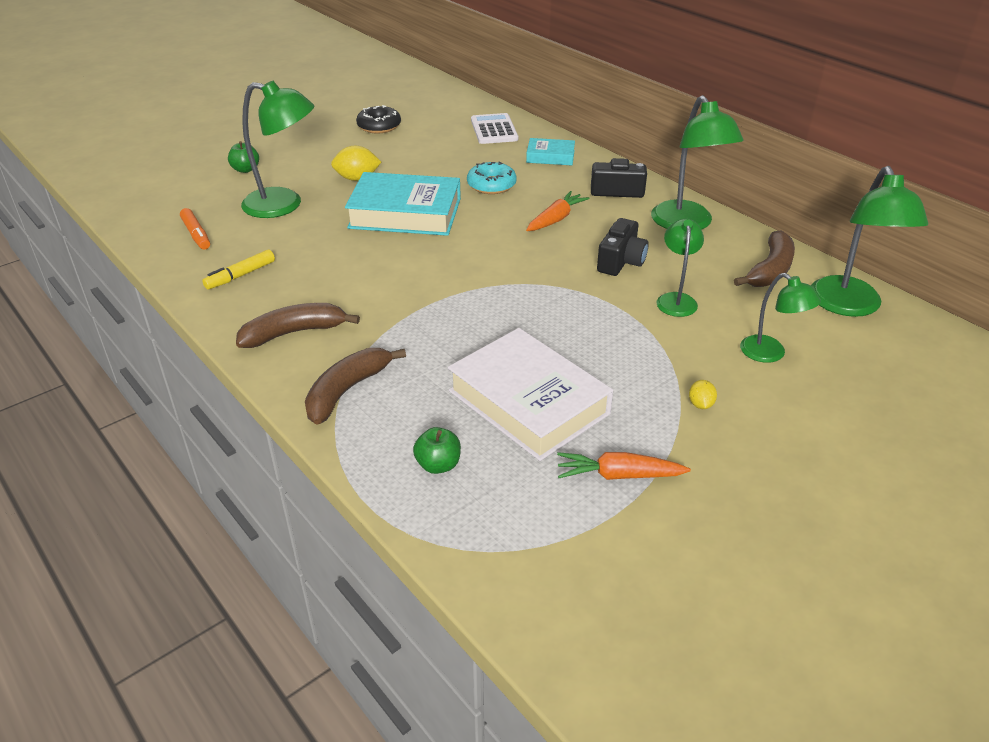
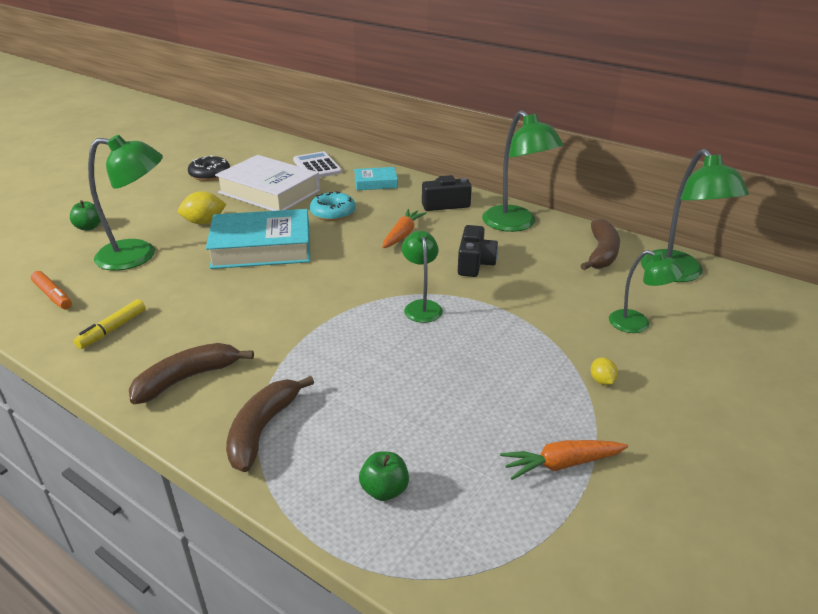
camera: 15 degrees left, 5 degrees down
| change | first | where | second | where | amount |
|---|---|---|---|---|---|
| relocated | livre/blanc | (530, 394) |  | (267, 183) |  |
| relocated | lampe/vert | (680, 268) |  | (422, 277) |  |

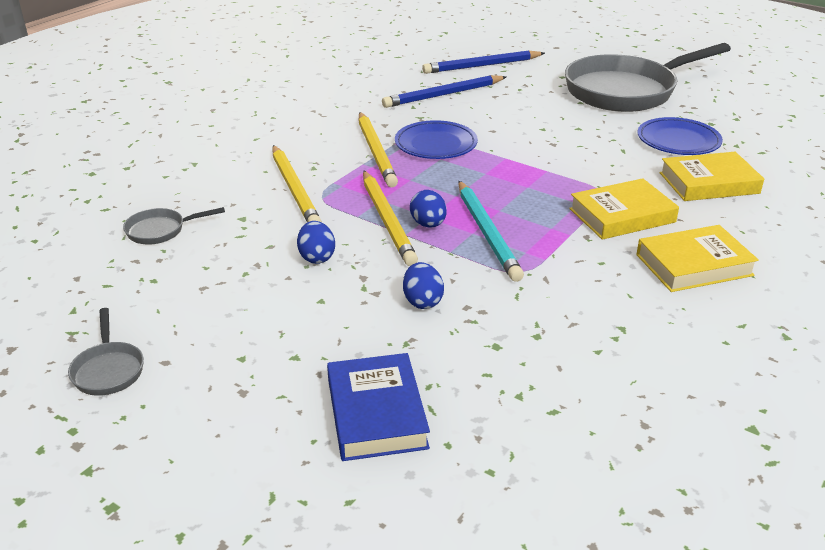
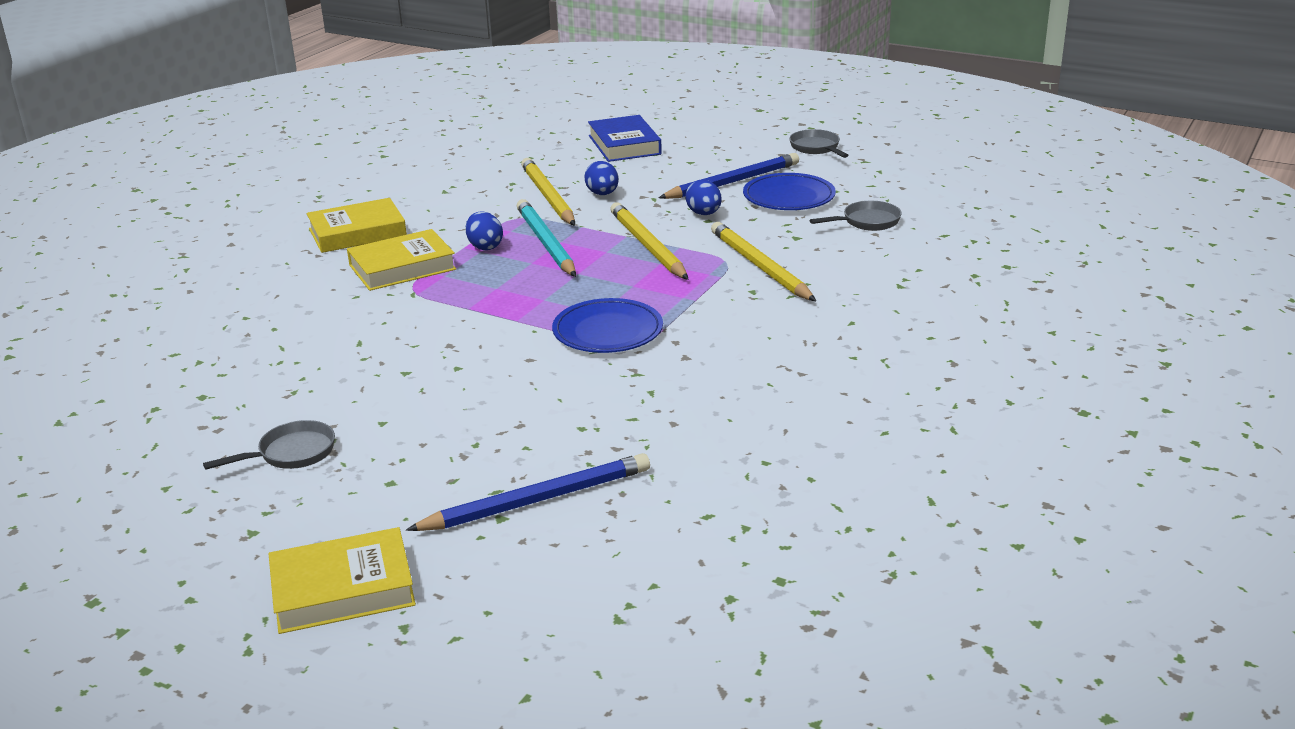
camera: 175 degrees right, 5 degrees down
| change | first | where | second | where | amount |
|---|---|---|---|---|---|
| relocated | crayon/jaune | (378, 149) |  | (548, 192) |  |
| relocated | crayon/bleu | (444, 91) |  | (729, 176) |  |
| relocated | œuf/bleu | (428, 209) |  | (484, 230) |  |
| relocated | assiette/bleu | (680, 136) |  | (789, 191) |  |
| relocated | livre/jaune | (711, 176) |  | (342, 580) |  |
| size | poêle/gris | (648, 77) |  | (269, 445) | x0.40 |

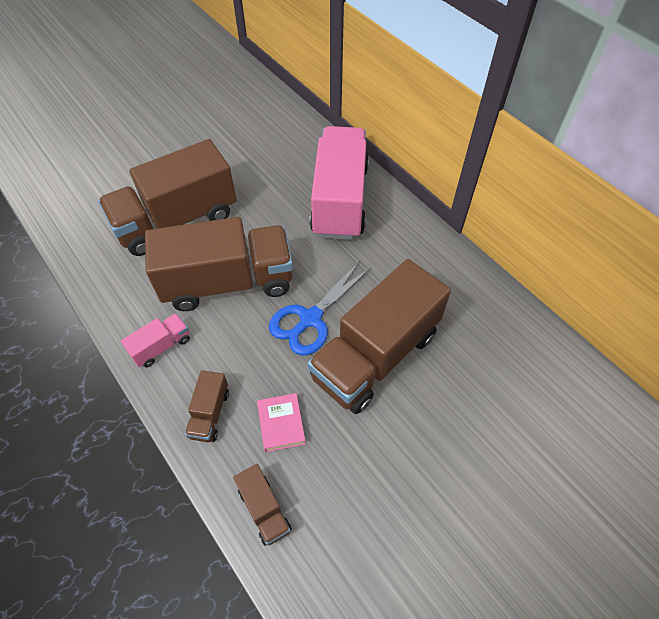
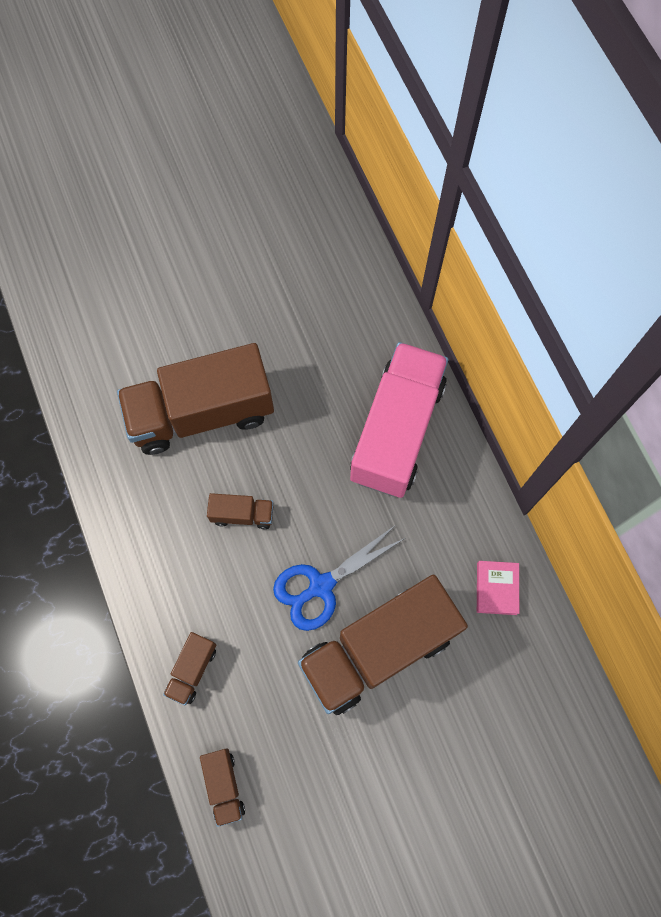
camera: 15 degrees right, 15 degrees up
| change | first | where | second | where | amount |
|---|---|---|---|---|---|
| missing | camion/rose | (155, 340) |  |  |  |
| relocated | livre/rose | (281, 422) |  | (498, 588) |  |
| size | camion/marron | (219, 264) |  | (240, 511) | x0.43 |

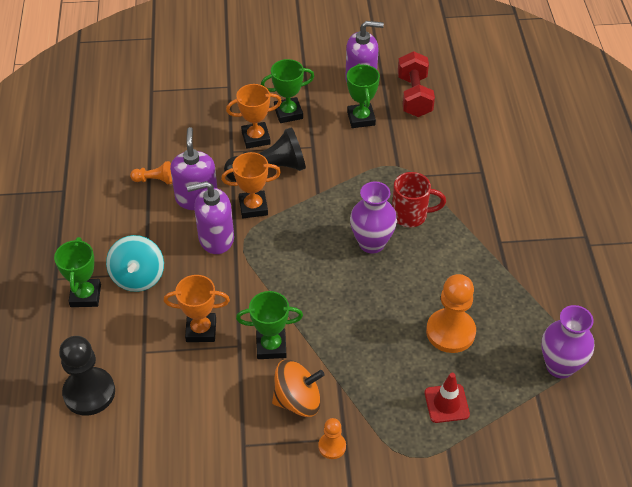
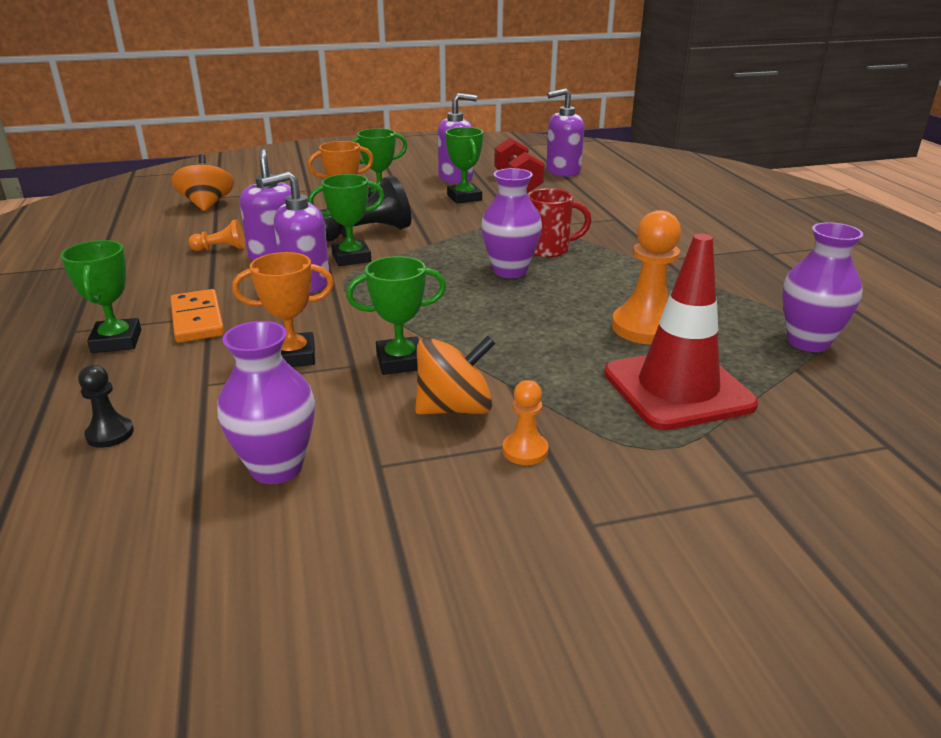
camera: 10 degrees left, 20 degrees down
| change | first | where | second | where | amount |
|---|---|---|---|---|---|
| appeared |  |  | toupie/orange | (202, 182) |  |
| appeared |  |  | vase/violet | (266, 402) |  |
| appeared |  |  | distributeur de savon/violet | (565, 132) |  |
| exchanged | toupie/turquoise | (135, 263) | domino/orange | (197, 316) |  |
| colour | trophée/orange | (251, 185) | trophée/vert | (346, 220) |  |
| size | pion/noir | (87, 376) |  | (106, 406) | x0.52 |
| size | cône de chantier/rouge | (447, 398) |  | (681, 332) | x1.96 |

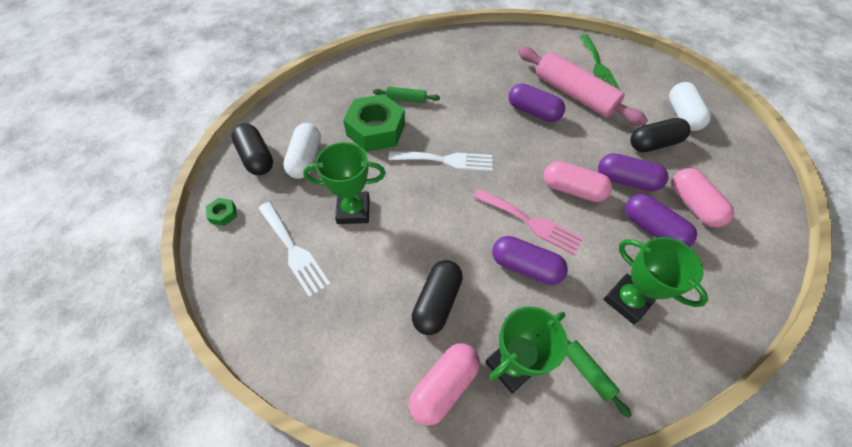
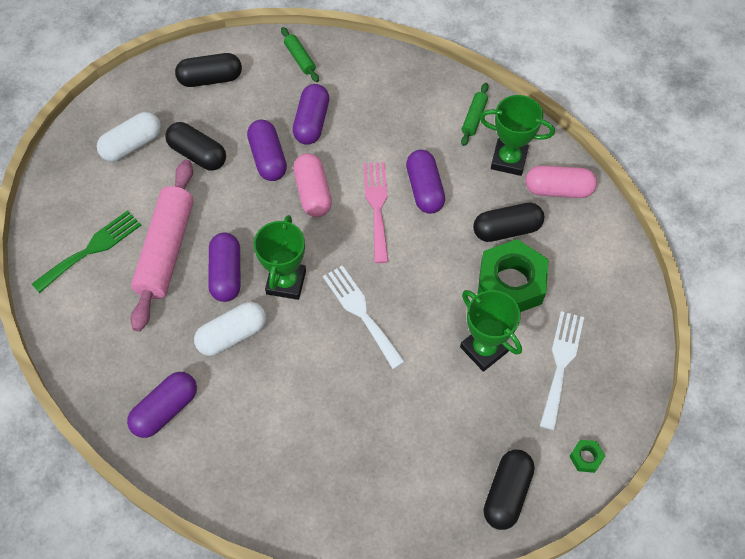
camera: 125 degrees left, 5 degrees up
| change | first | where | second | where | amount |
|---|---|---|---|---|---|
| missing | gélule/rose | (703, 197) |  |  |  |
| appeared |  |  | gélule/violet | (162, 405) |  |
| appeared |  |  | gélule/noir | (208, 70) |  |
| relocated | gélule/blanc | (302, 151) |  | (230, 329) |  |
| relocated | écrou/vert | (374, 123) |  | (513, 275) |  |
| relocated | rouleau à pâtisserie/vert | (406, 95) |  | (300, 54) |  |
| relocated | trophée/vert | (655, 280) |  | (280, 257) |  |

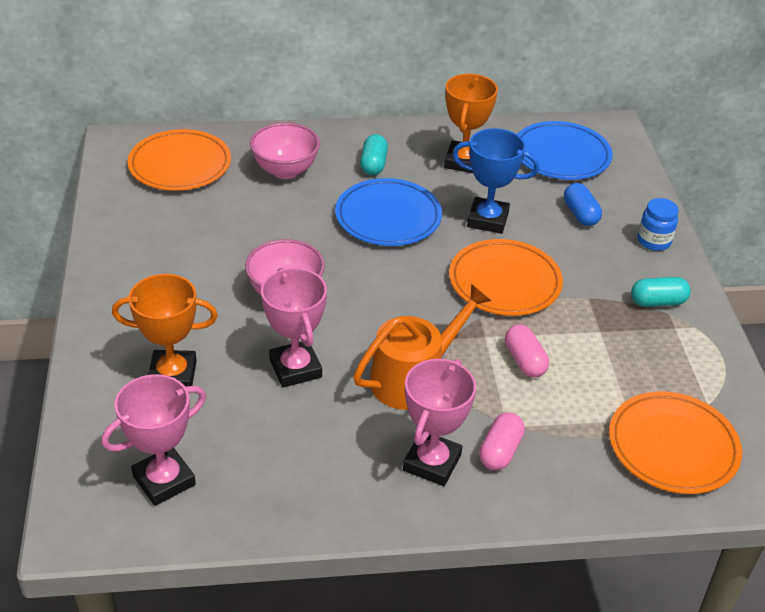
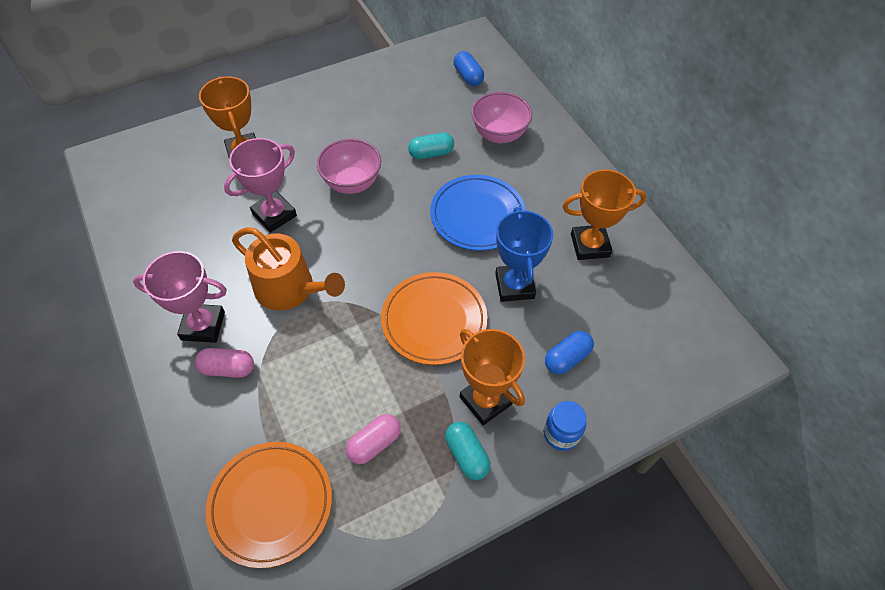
camera: 70 degrees right, 15 degrees up
| change | first | where | second | where | amount |
|---|---|---|---|---|---|
| missing | trophée/rose | (153, 440) |  |  |  |
| missing | assiette/bleu | (565, 150) |  |  |  |
| appeared |  |  | trophée/orange | (492, 377) |  |
| relocated | gélule/turquoise | (374, 154) |  | (431, 146) |  |
| relocated | gélule/rose | (527, 351) |  | (373, 439) |  |
| exchanged | assiette/orange | (179, 160) | gélule/bleu | (469, 68) |  |

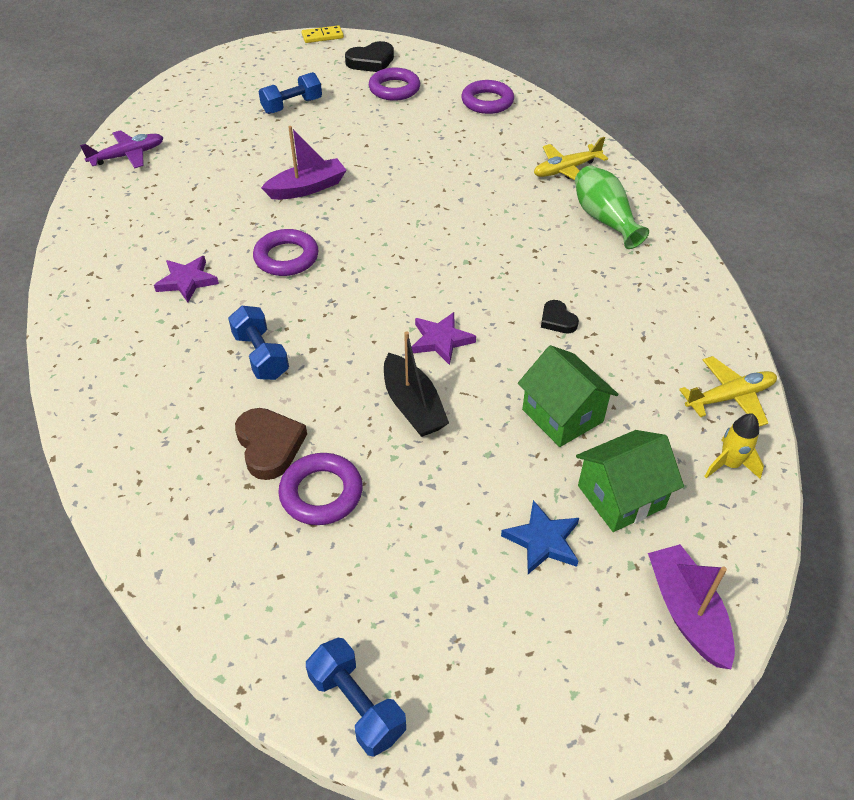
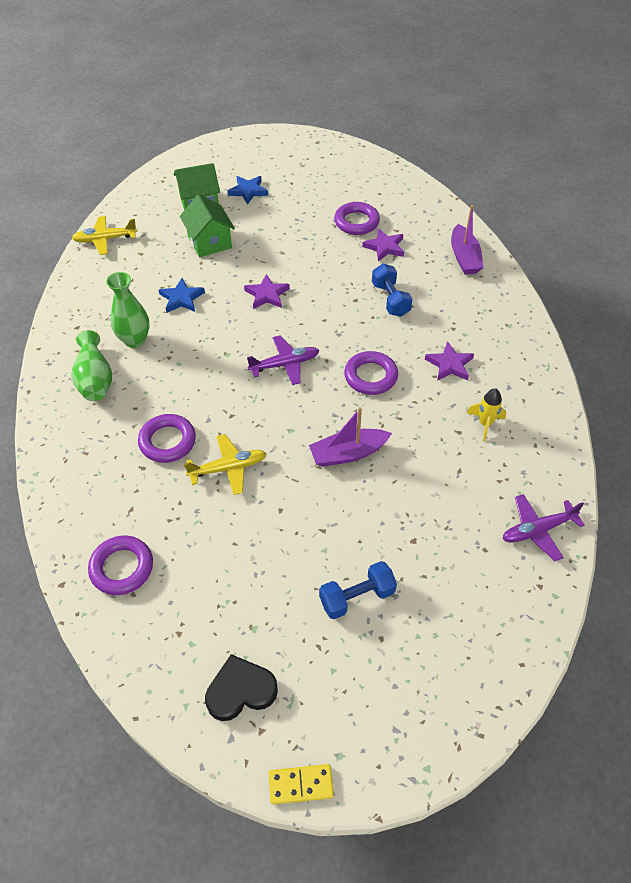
camera: 170 degrees left, 5 degrees up
| change | first | where | second | where | amount |
|---|---|---|---|---|---|
| missing | haltère/bleu | (356, 697) |  |  |  |
| missing | bateau/noir | (416, 384) |  |  |  |
| appeared |  |  | vase/vert | (128, 310) |  |
| appeared |  |  | avion/violet | (283, 360) |  |
| relocated | anneau/violet | (394, 84) |  | (167, 438) |  |
| relocated | avion/jaune | (571, 158) |  | (225, 464) |  |
| relocated | bateau/violet | (691, 606) |  | (467, 240) |  |
| relocated | fusée/jaune | (734, 446) |  | (486, 415) |  |
| exchanged | cœur/marron | (271, 444) | étoile/violet | (383, 245) |  |
| exchanged | cœur/noir | (560, 316) | étoile/bleu | (182, 295) |  |

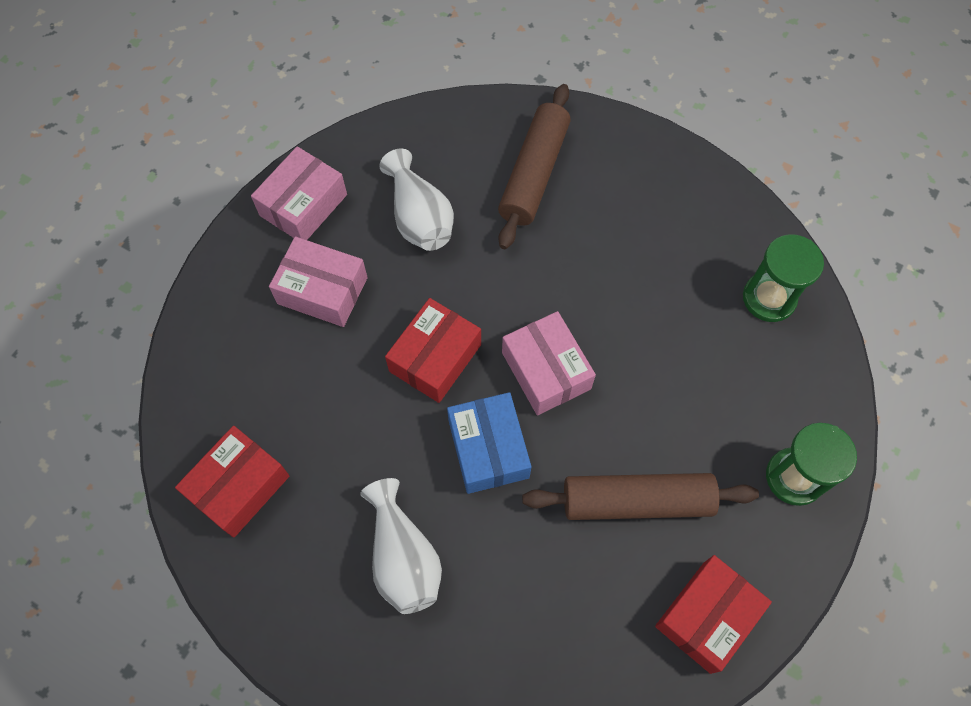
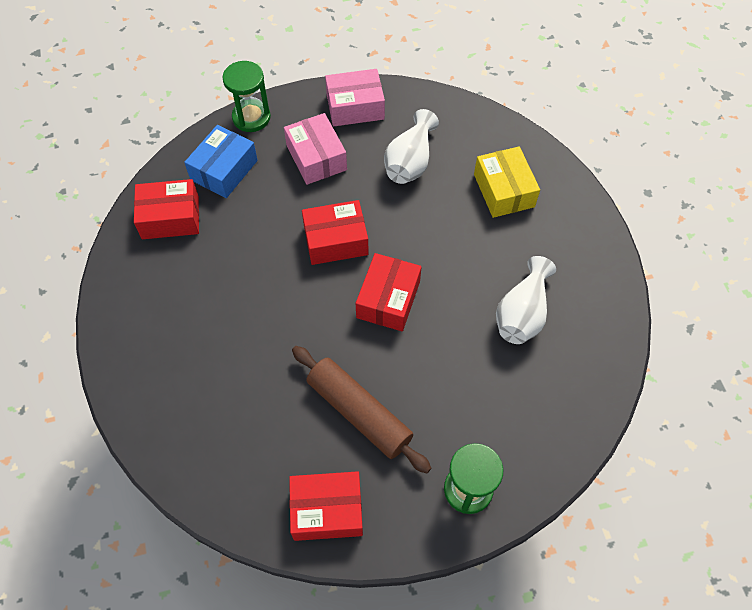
camera: 45 degrees right, 5 degrees down
| change | first | where | second | where | amount |
|---|---|---|---|---|---|
| relocated | vase/blanc | (401, 546) |  | (526, 300) |  |
| relocated | boîte/bleu | (489, 443) |  | (221, 161) |  |
| relocated | sablier/vert | (783, 278) |  | (246, 96) |  |
| exchanged | rouleau à pâtisserie/marron | (534, 166) | boîte/jaune | (507, 182) |  |
| colour | boîte/rose | (549, 363) | boîte/rouge | (389, 292) |  |

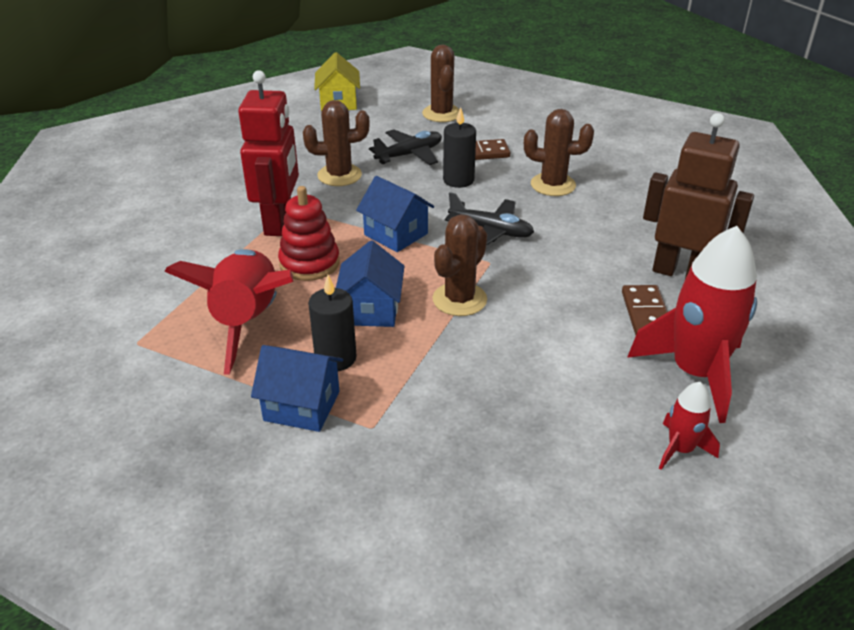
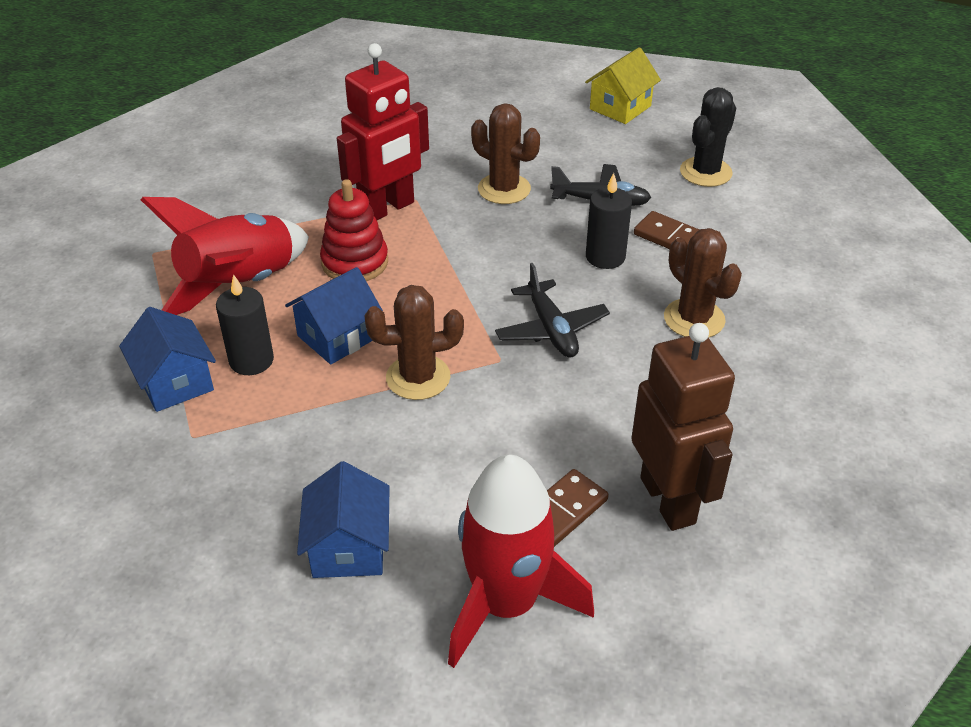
camera: 45 degrees right, 5 degrees up
| change | first | where | second | where | amount |
|---|---|---|---|---|---|
| missing | fusée/rouge | (689, 426) |  |  |  |
| relocated | maison/bleu | (395, 214) |  | (343, 519) |  |
| colour | cactus/marron | (441, 83) | cactus/noir | (708, 137) |  |

